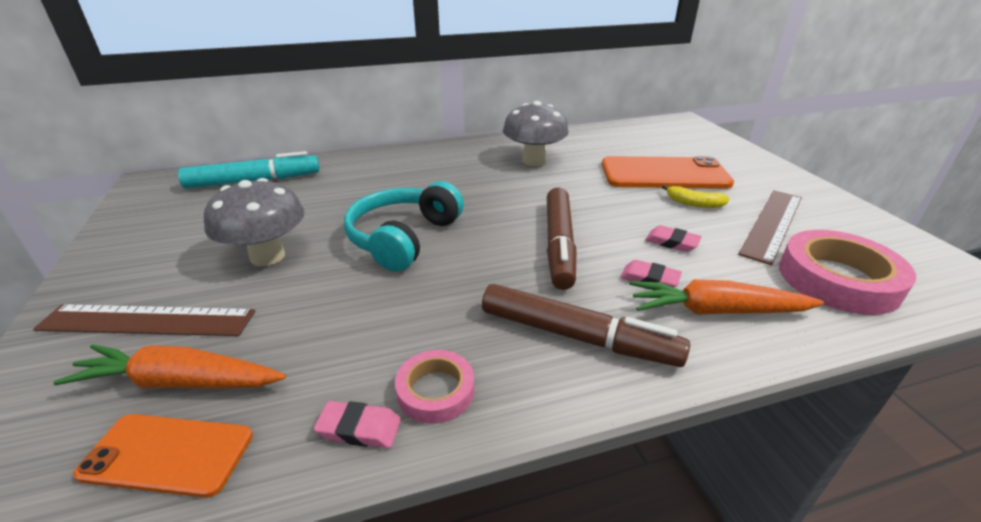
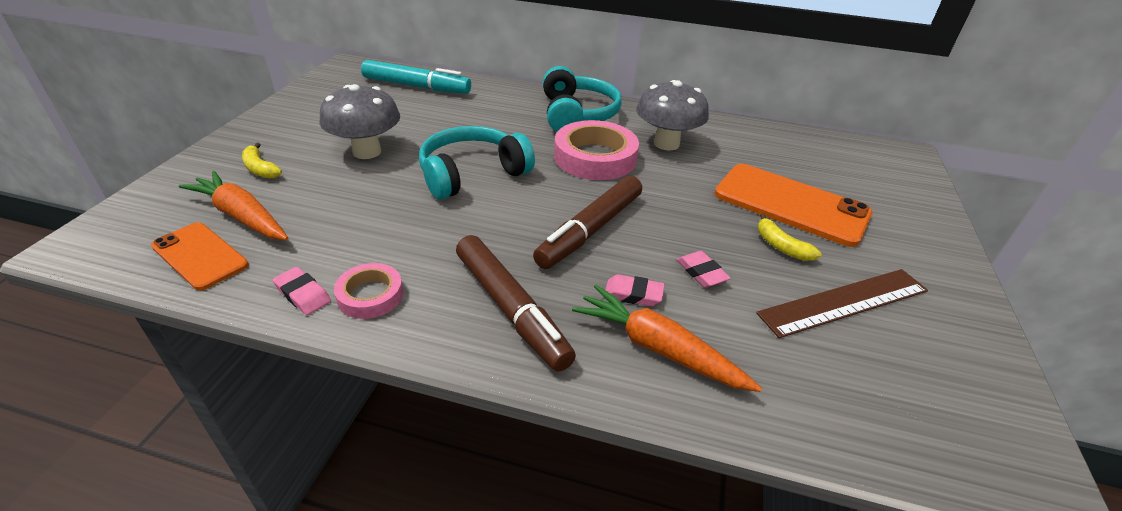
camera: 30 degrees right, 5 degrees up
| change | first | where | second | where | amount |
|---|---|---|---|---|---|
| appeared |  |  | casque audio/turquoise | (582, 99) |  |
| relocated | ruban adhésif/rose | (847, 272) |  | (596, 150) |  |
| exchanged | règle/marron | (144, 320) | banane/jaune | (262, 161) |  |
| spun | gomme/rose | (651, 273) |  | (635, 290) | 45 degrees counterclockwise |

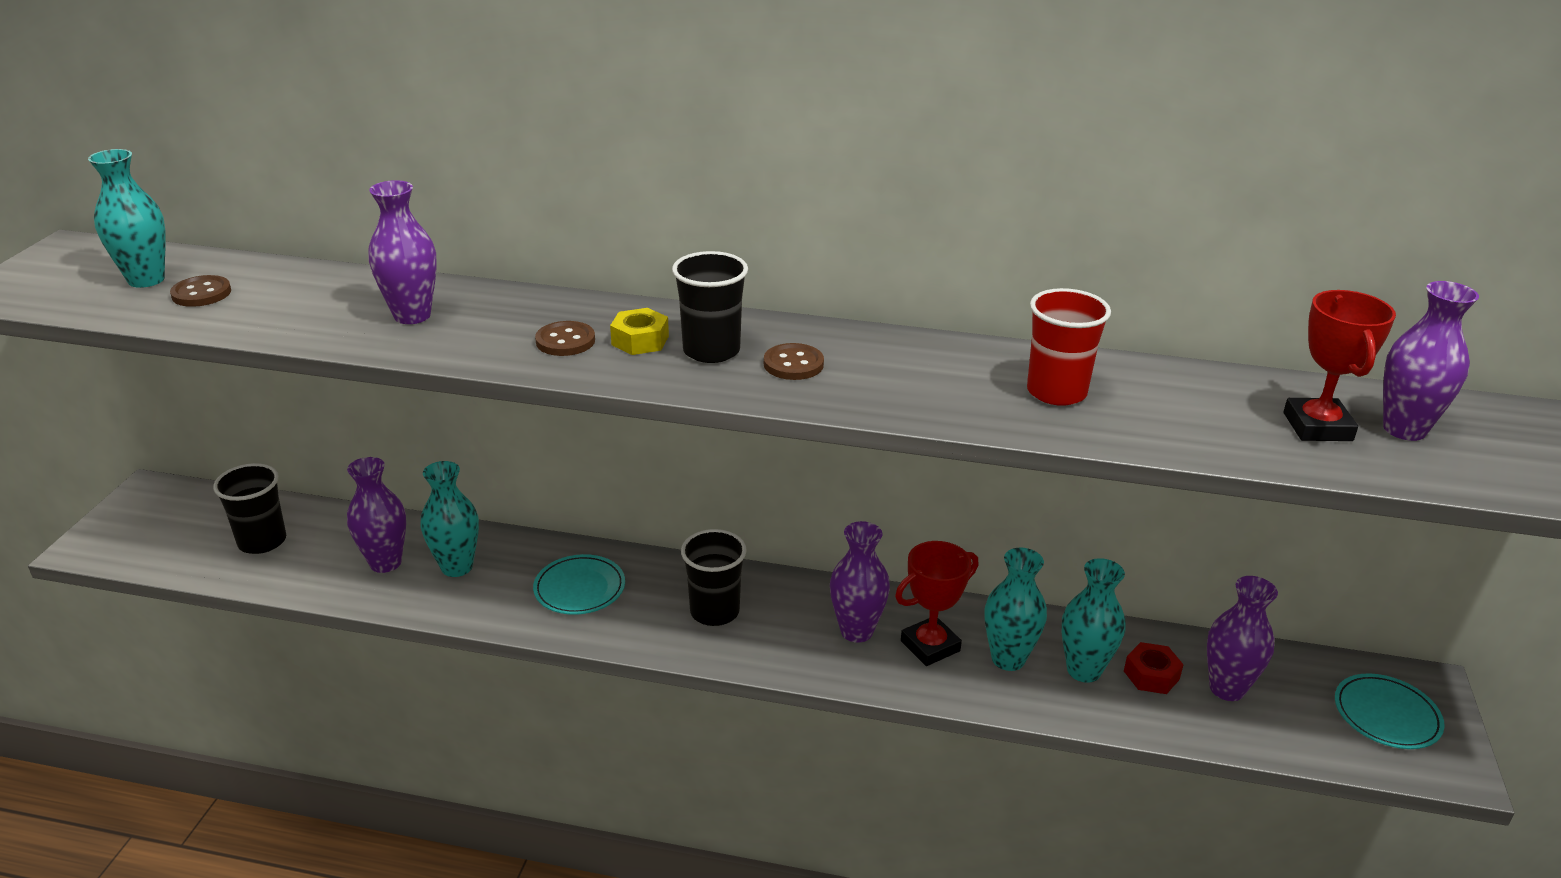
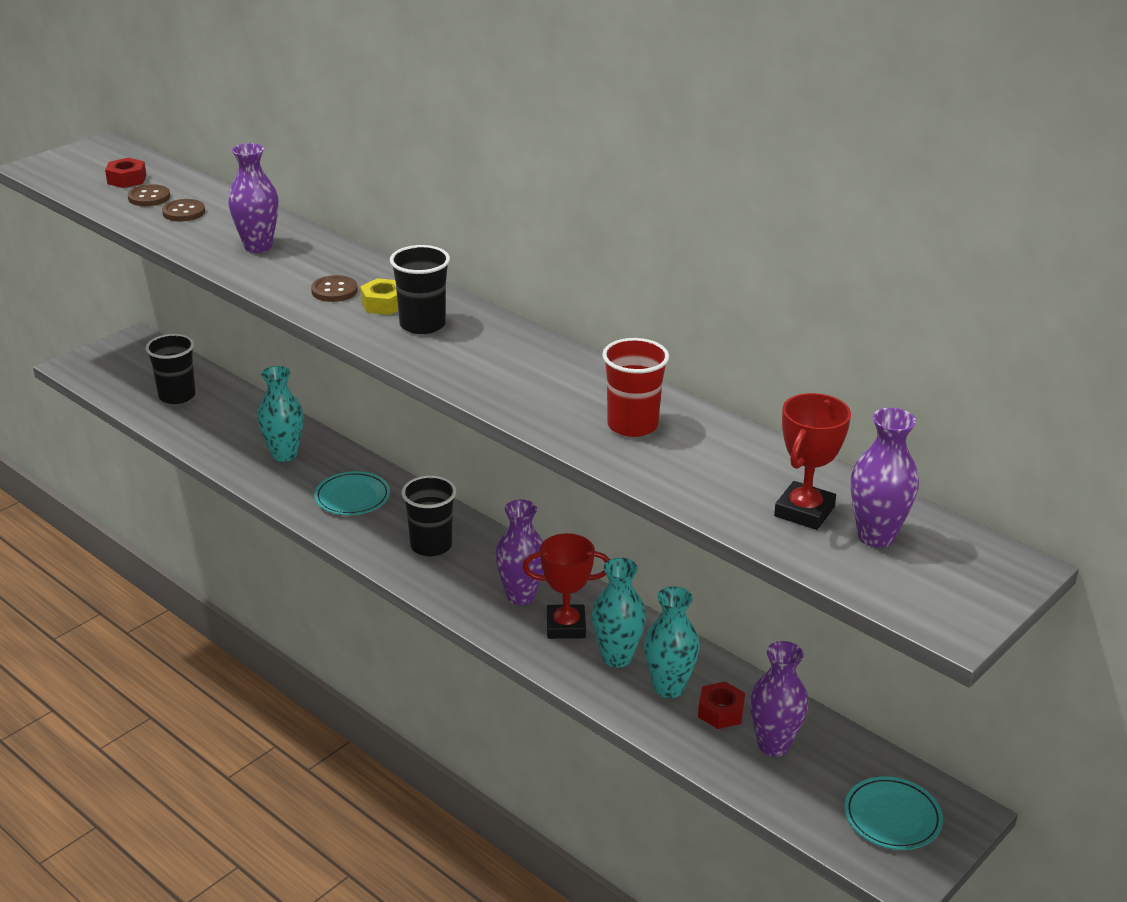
camera: 30 degrees right, 0 degrees up
| change | first | where | second | where | amount |
|---|---|---|---|---|---|
| missing | vase/violet | (376, 515) |  |  |  |
| relocated | bouton/marron | (794, 361) |  | (183, 210) |  |
| exchanged | vase/turquoise | (127, 218) | écrou/rouge | (125, 173) |  |

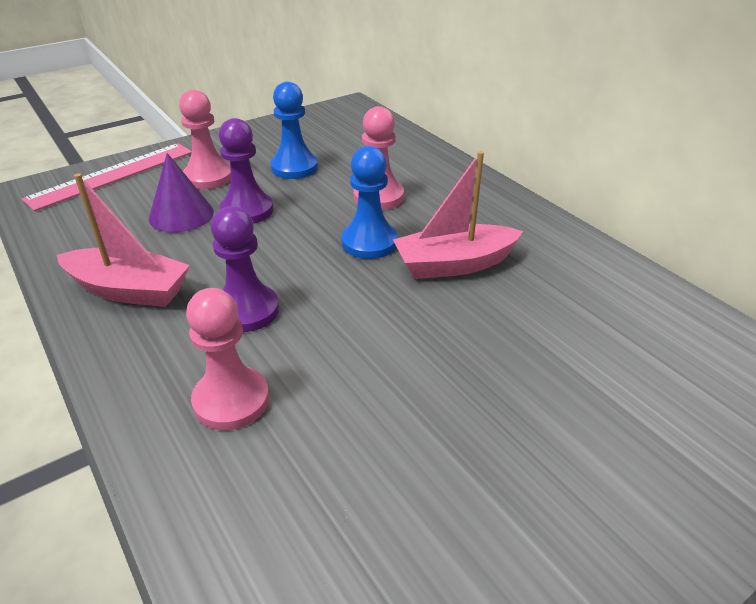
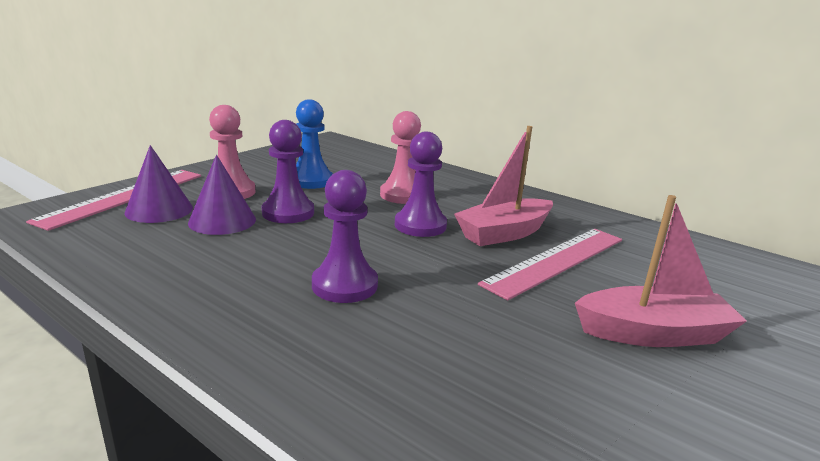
camera: 20 degrees left, 15 degrees down
| change | first | where | second | where | amount |
|---|---|---|---|---|---|
| missing | pion/rose | (227, 359) |  |  |  |
| appeared |  |  | cône/violet | (159, 184) |  |
| appeared |  |  | règle/rose | (550, 265) |  |
| relocated | bateau/rose | (123, 240) |  | (661, 271) |  |
| colour | pion/bleu | (369, 202) | pion/violet | (421, 184) |  |

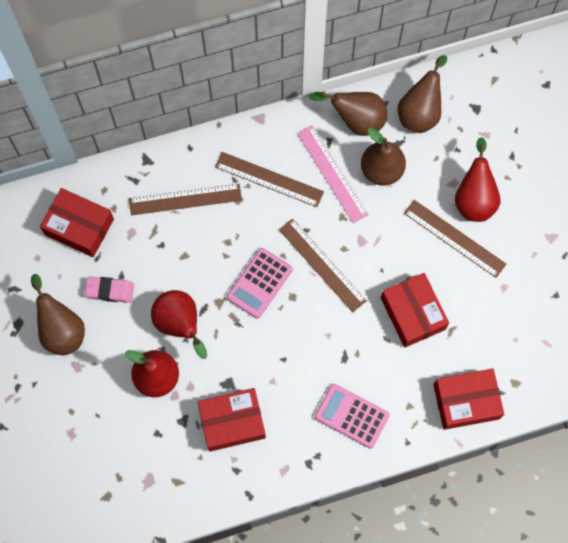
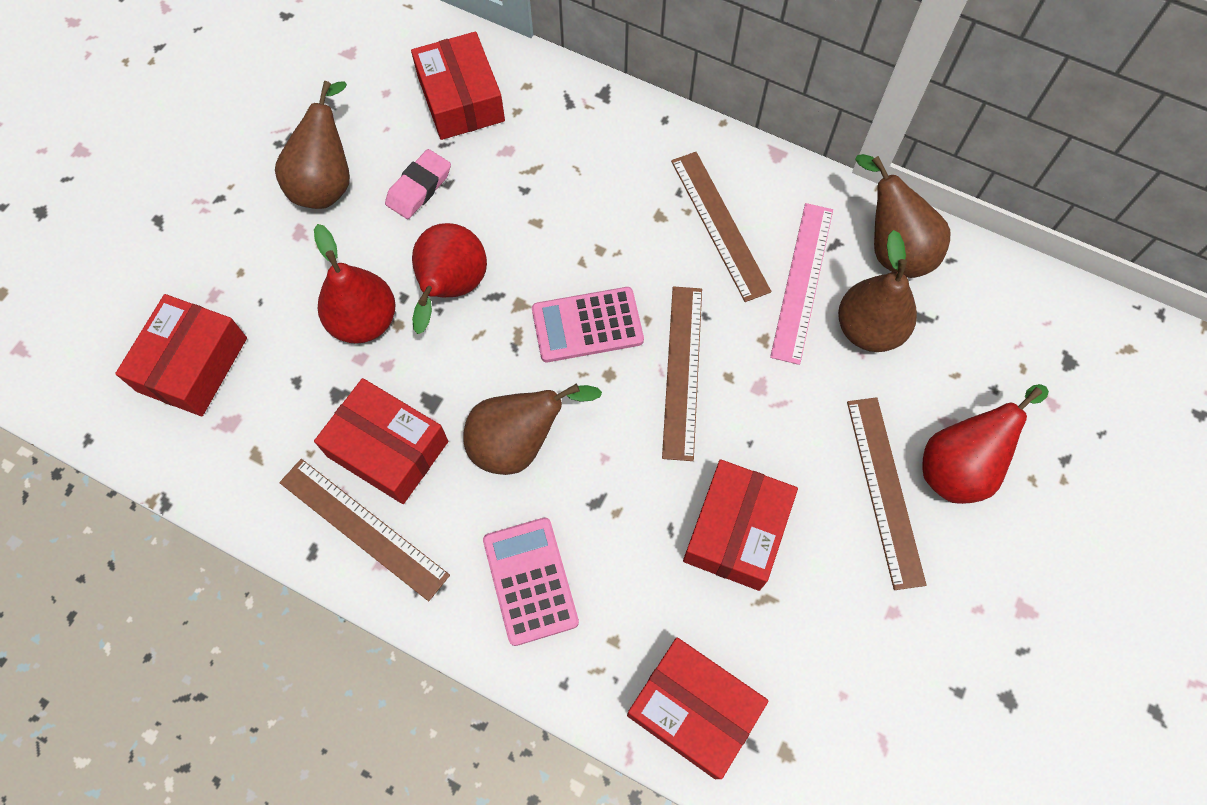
camera: 45 degrees right, 5 degrees down
| change | first | where | second | where | amount |
|---|---|---|---|---|---|
| appeared |  |  | boîte/rouge | (181, 355) |  |
| relocated | règle/marron | (185, 199) |  | (364, 530) |  |
| relocated | poire/marron | (422, 94) |  | (532, 429) |  |
| spun | gomme/rose | (109, 290) |  | (418, 184) | 75 degrees clockwise |

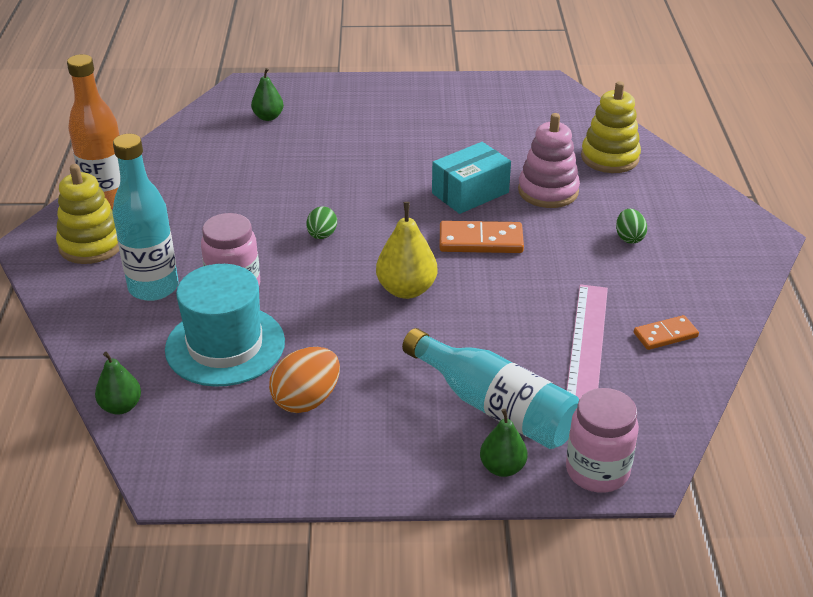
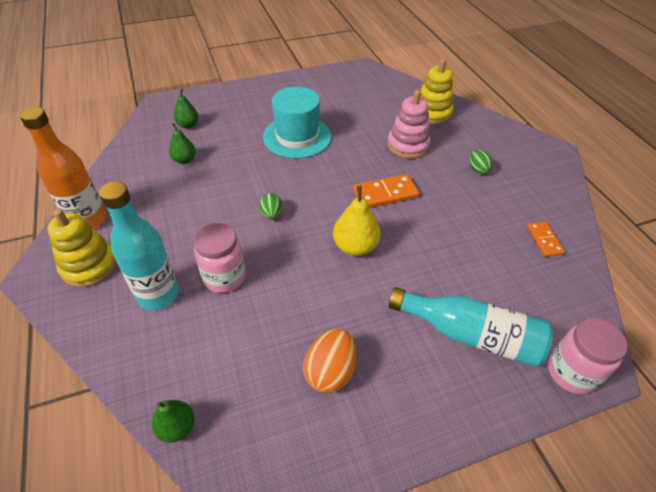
camera: 20 degrees left, 10 degrees up
| change | first | where | second | where | amount |
|---|---|---|---|---|---|
| missing | boîte/turquoise | (471, 178) |  |  |  |
| missing | règle/rose | (587, 342) |  |  |  |
| relocated | chapeau/turquoise | (225, 325) |  | (297, 122) |  |
| relocated | poire/vert | (503, 443) |  | (182, 143) |  |
| spun | domino/orange | (666, 332) |  | (546, 239) | 60 degrees counterclockwise |

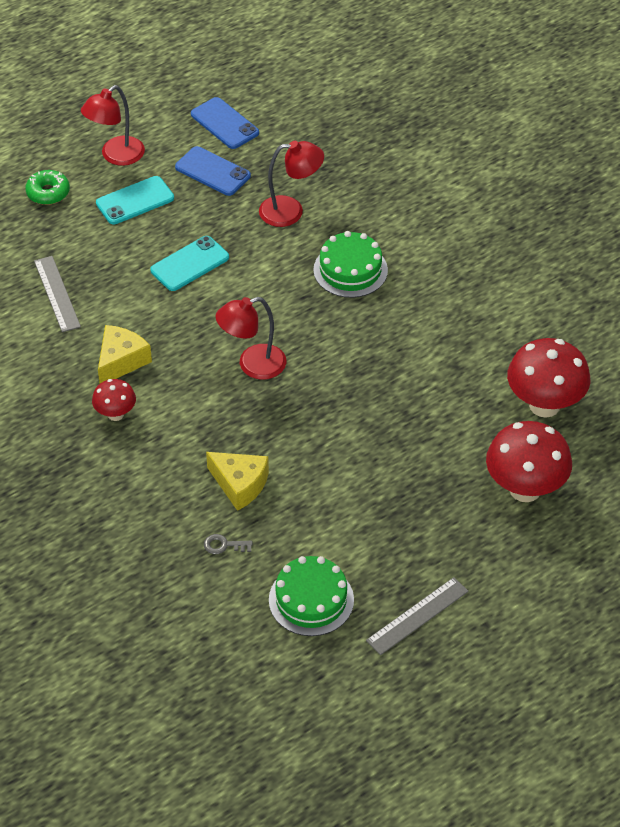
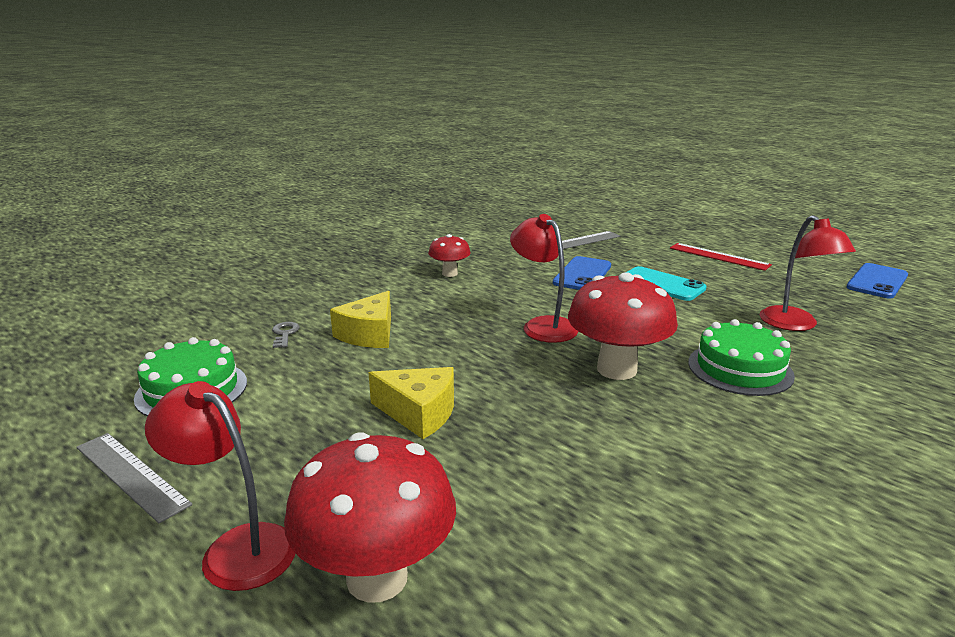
camera: 80 degrees right, 25 degrees down
| change | first | where | second | where | amount |
|---|---|---|---|---|---|
| missing | beignet/vert | (47, 187) |  |  |  |
| relocated | lampe/rouge | (113, 125) |  | (220, 486) |  |
| relocated | fromage/jaune | (125, 354) |  | (411, 403) |  |
| relocated | téléphone/bleu | (213, 171) |  | (582, 273) |  |
| relocated | champignon/rouge | (548, 378) |  | (623, 326) |  |
| exchanged | téléphone/turquoise | (135, 200) | règle/rouge | (721, 257) |  |

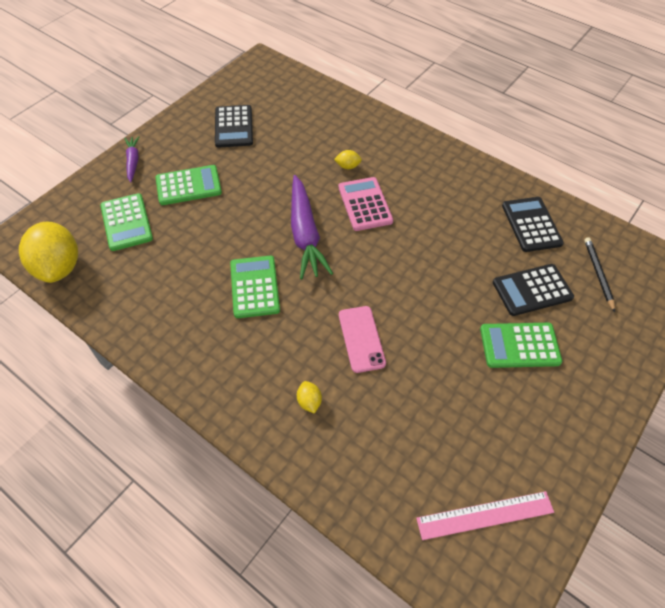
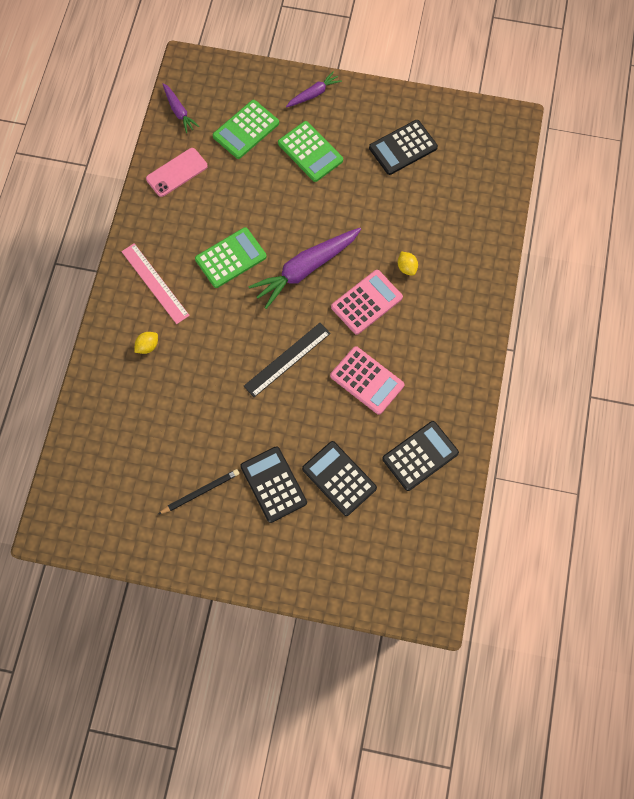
camera: 65 degrees right, 15 degrees up
| change | first | where | second | where | amount |
|---|---|---|---|---|---|
| appeared |  |  | règle/noir | (287, 360) |  |
| appeared |  |  | calculatrice/rose | (367, 380) |  |
| relocated | téléphone/rose | (362, 339) |  | (177, 172) |  |
| relocated | règle/rose | (485, 515) |  | (155, 283) |  |
| relocated | crayon/noir | (599, 274) |  | (199, 491) |  |
| exchanged | citron/jaune | (48, 252) | carotte/violet | (181, 108) |  |
| colour | calculatrice/vert | (521, 345) | calculatrice/noir | (273, 484) |  |

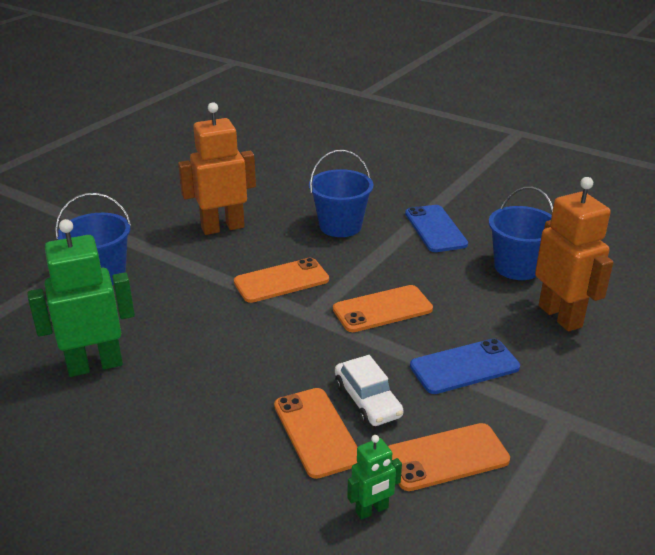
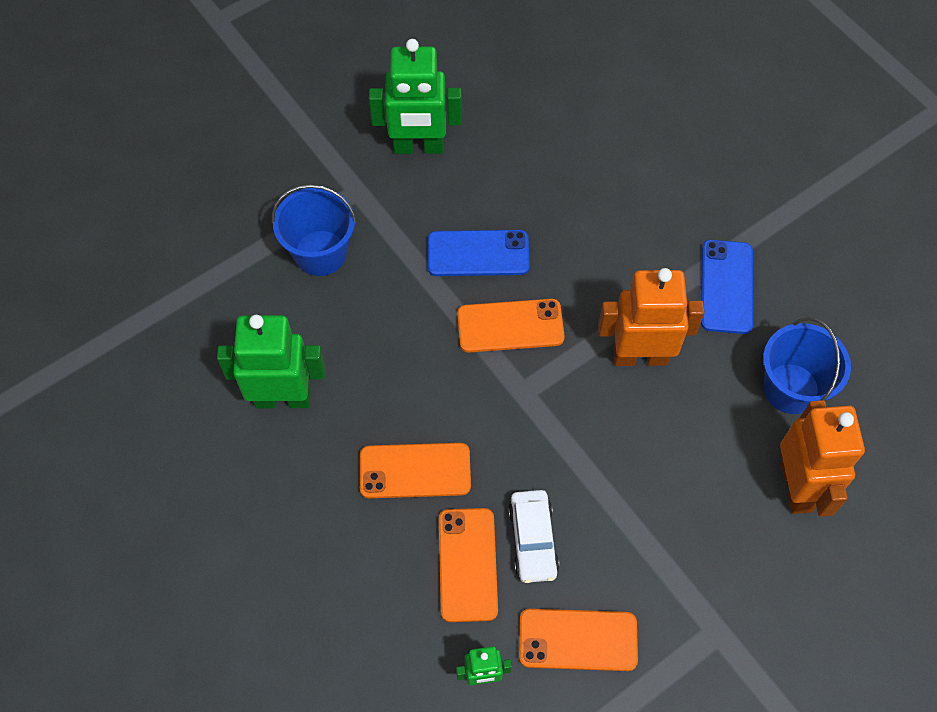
camera: 20 degrees right, 30 degrees up
| change | first | where | second | where | amount |
|---|---|---|---|---|---|
| missing | seau/bleu | (341, 193) |  |  |  |
| appeared |  |  | robot/vert | (415, 96) |  |
| relocated | robot/orange | (217, 168) |  | (651, 317) |  |
| relocated | téléphone/orange | (383, 308) |  | (415, 470) |  |
| relocated | téléphone/bleu | (465, 366) |  | (479, 253) |  |

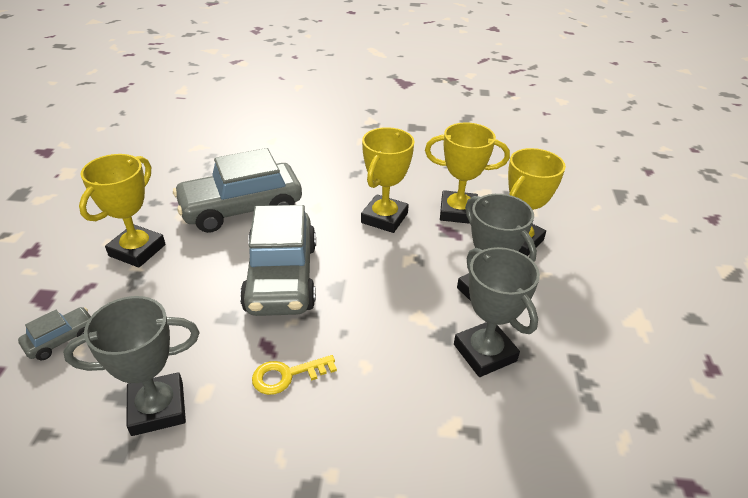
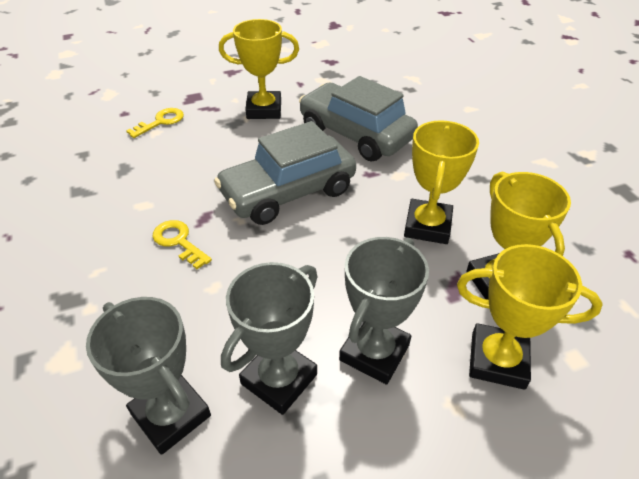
camera: 65 degrees right, 5 degrees up
| change | first | where | second | where | amount |
|---|---|---|---|---|---|
| relocated | trophée/gris | (131, 366) |  | (148, 376) |  |
| exchanged | voiture/gris | (54, 333) | clé/jaune | (155, 123) |  |
| spun | trophée/jaune | (387, 180) |  | (441, 182) | 75 degrees counterclockwise |

